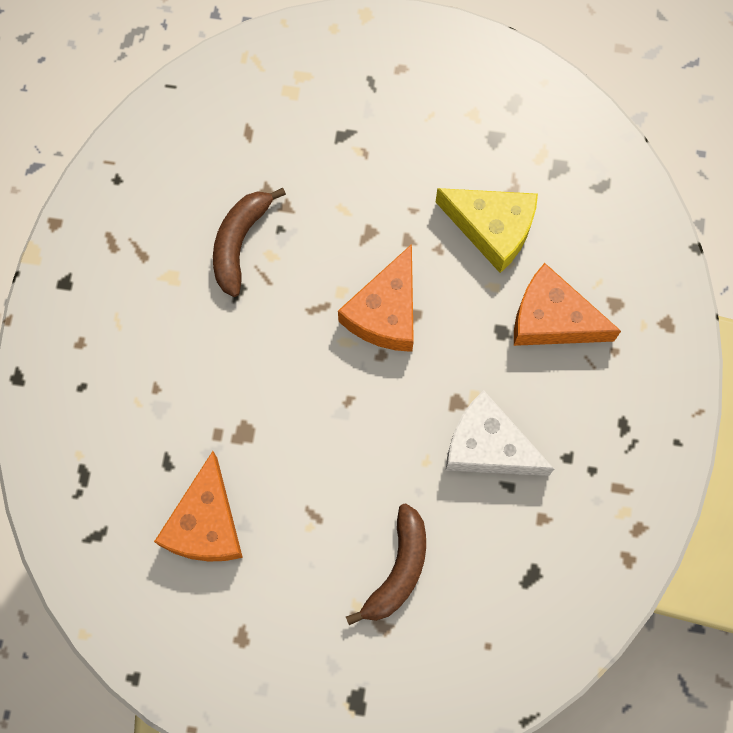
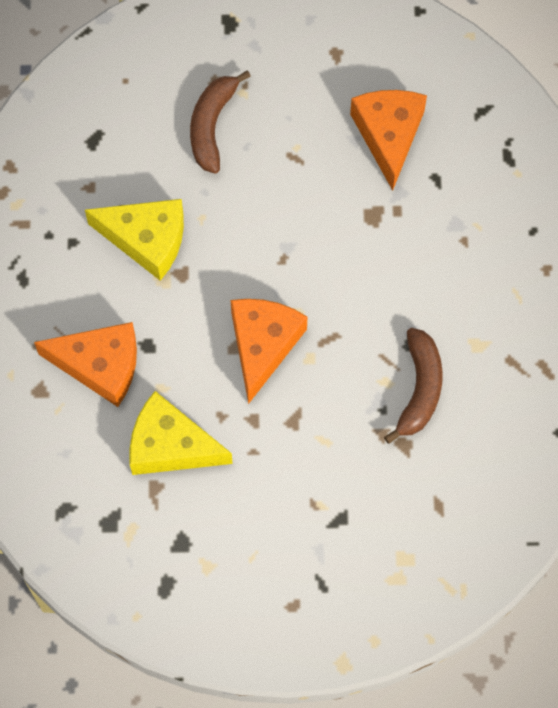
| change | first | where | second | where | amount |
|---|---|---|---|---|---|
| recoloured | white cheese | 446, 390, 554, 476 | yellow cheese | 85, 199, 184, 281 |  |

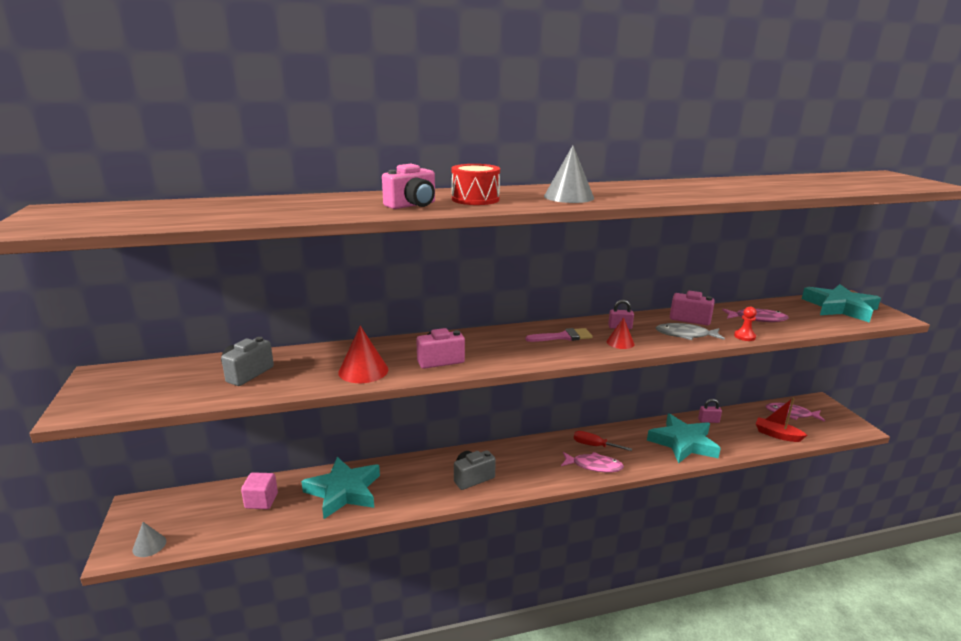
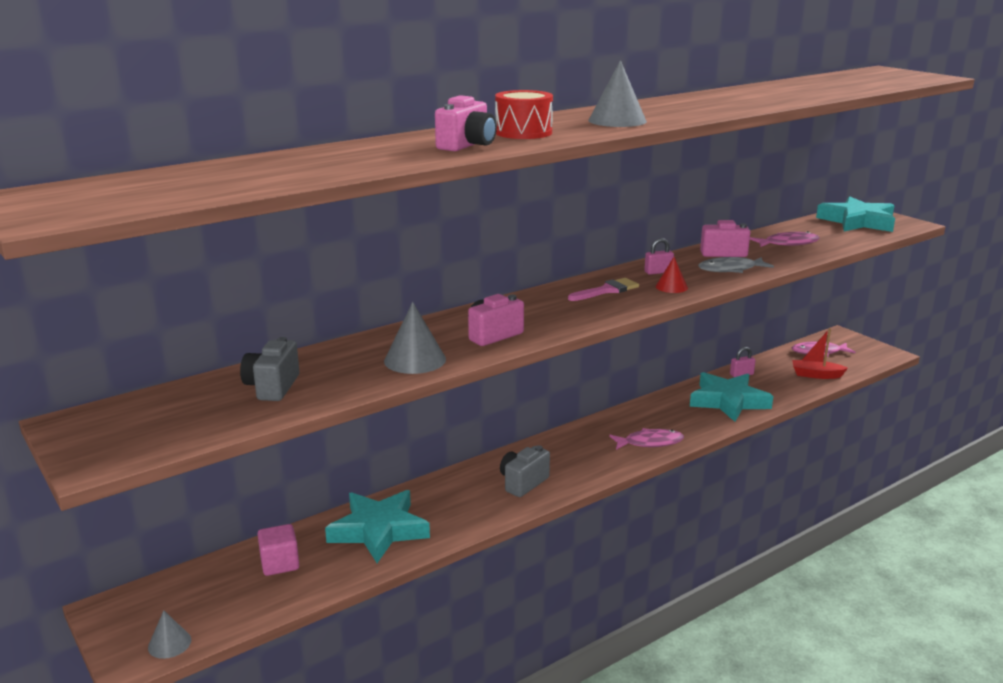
| change | first | where | second | where | amount |
|---|---|---|---|---|---|
| removed | red screwdriver | 574, 431, 632, 451 |  |  |  |
| removed | red pawn | 734, 307, 757, 341 |  |  |  |
| recoloured | red cone | 338, 326, 388, 383 | grey cone | 384, 302, 446, 374 |  |

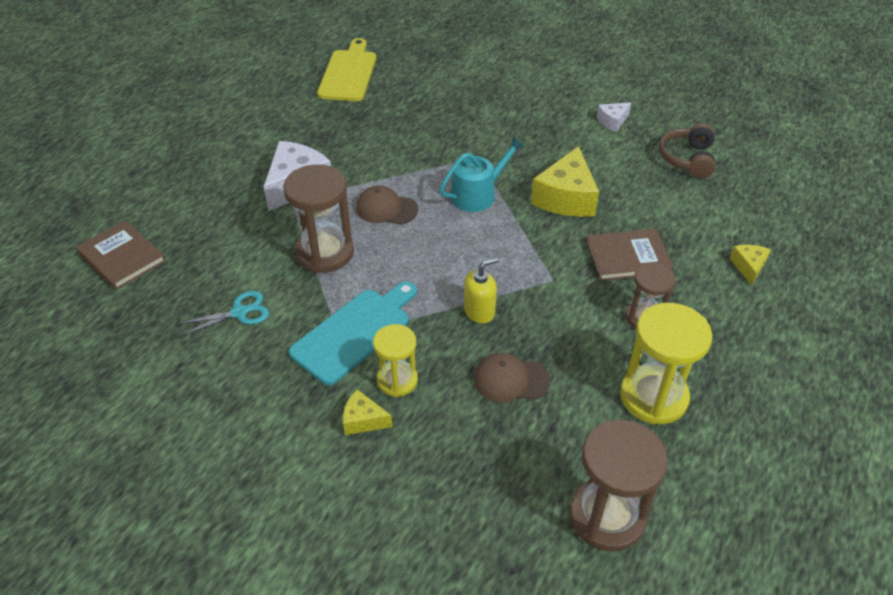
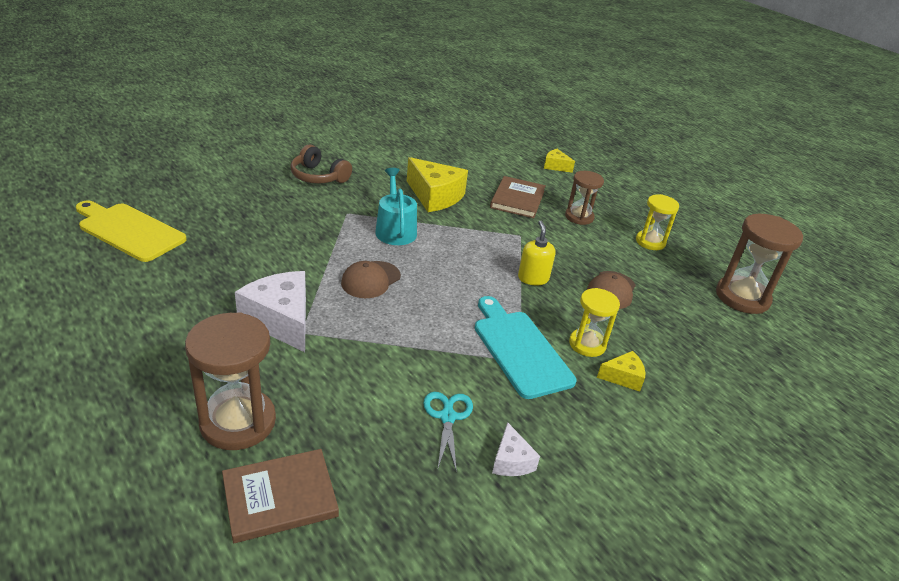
| change | first | where | second | where | amount |
|---|---|---|---|---|---|
| moved | brown hourglass | 283, 164, 354, 273 |  | 185, 312, 276, 450 |  |
| moved | white cheese | 597, 102, 631, 132 |  | 492, 422, 540, 476 |  |
| moved | brown headphones | 659, 123, 716, 178 |  | 290, 145, 352, 184 |  |
| turned | yellow cheese | 343, 389, 392, 435 |  | 597, 351, 645, 392 | 135 degrees counterclockwise |
| resized | yellow hourglass | 620, 303, 712, 425 |  | 636, 194, 679, 250 | x0.62 |

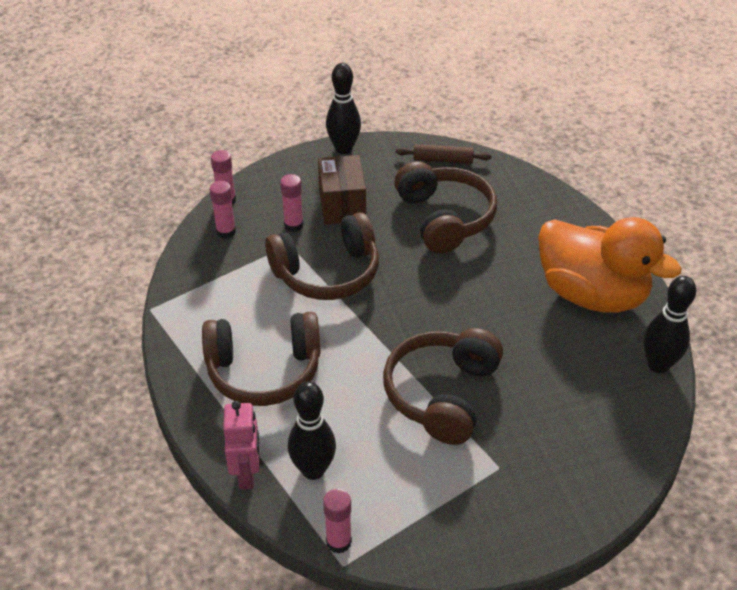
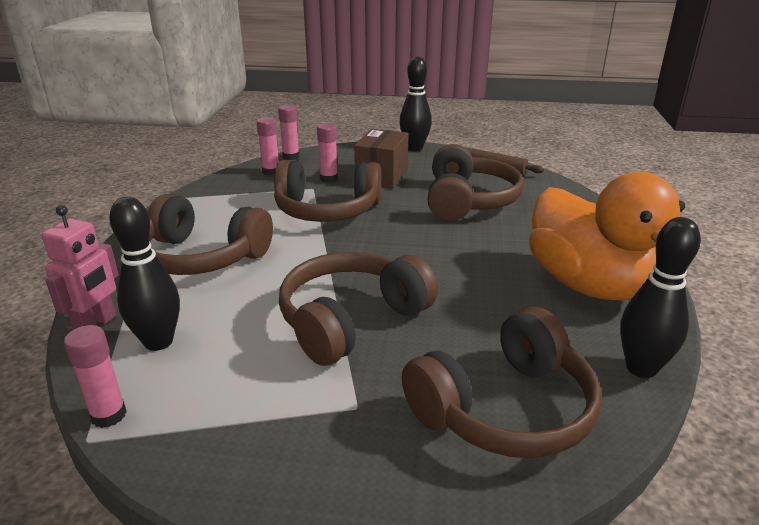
| change | first | where | second | where | amount |
|---|---|---|---|---|---|
| added |  |  | brown headphones | 402, 307, 601, 458 |  |

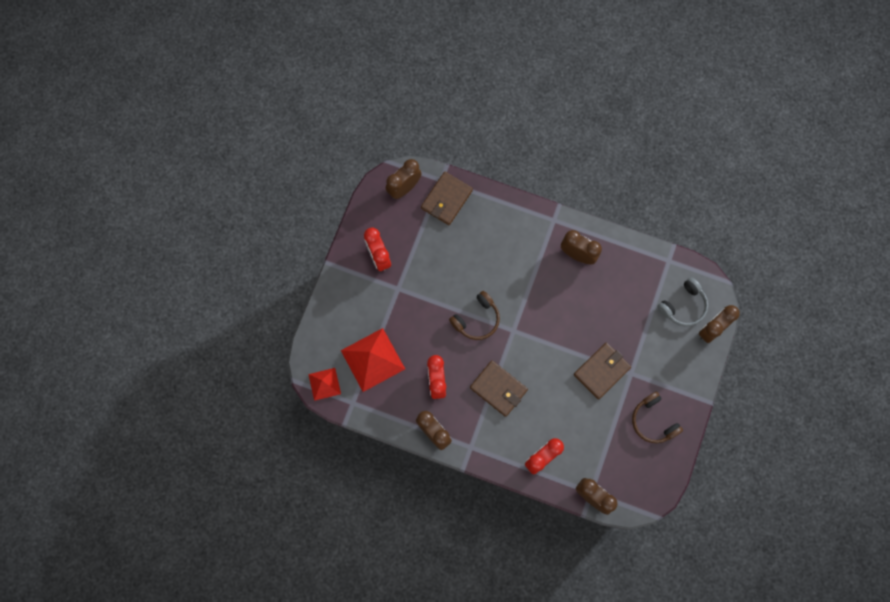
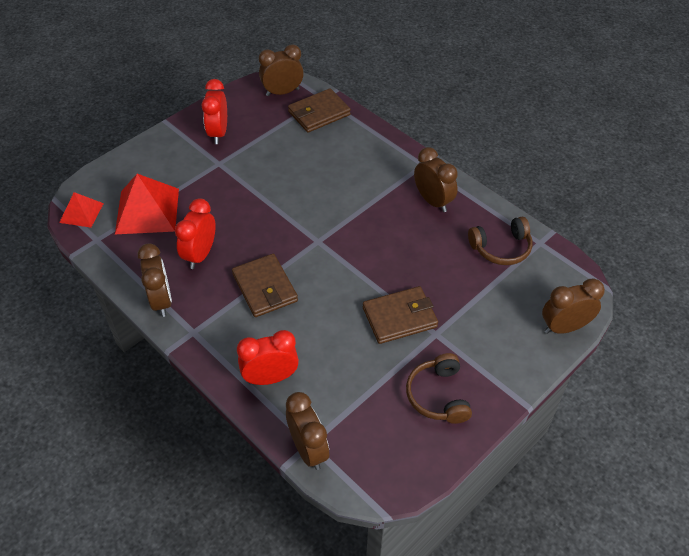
| change | first | where | second | where | amount |
|---|---|---|---|---|---|
| removed | grey headphones | 657, 277, 708, 326 |  |  |  |
| moved | brown headphones | 449, 291, 500, 340 |  | 468, 217, 533, 265 |  |

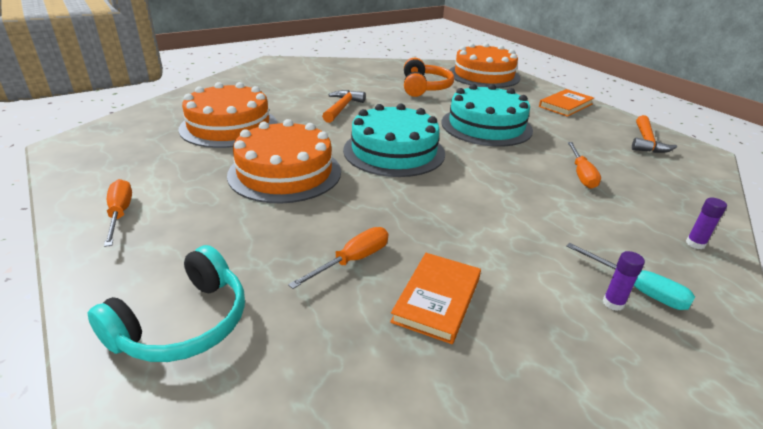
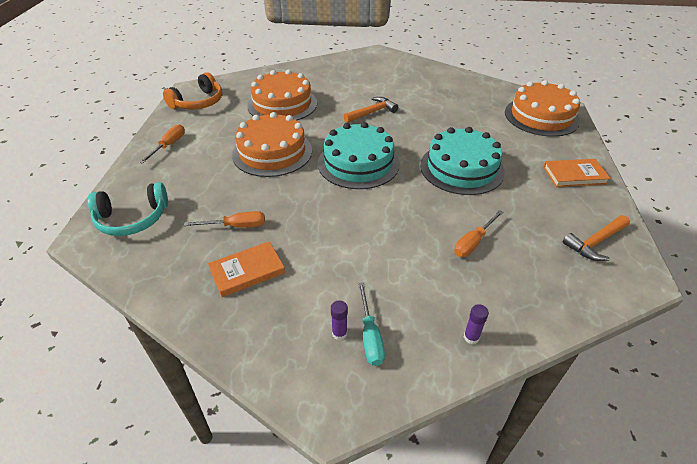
| change | first | where | second | where | amount |
|---|---|---|---|---|---|
| moved | orange headphones | 404, 58, 454, 97 |  | 163, 72, 222, 109 |  |

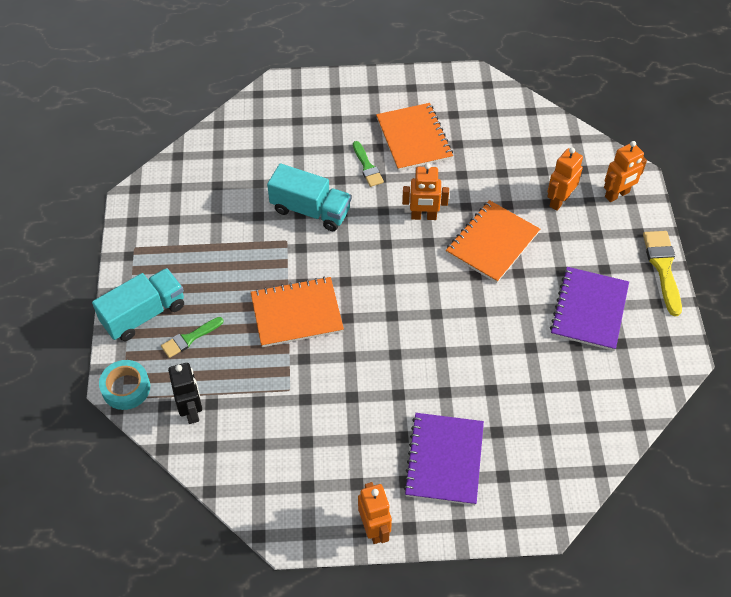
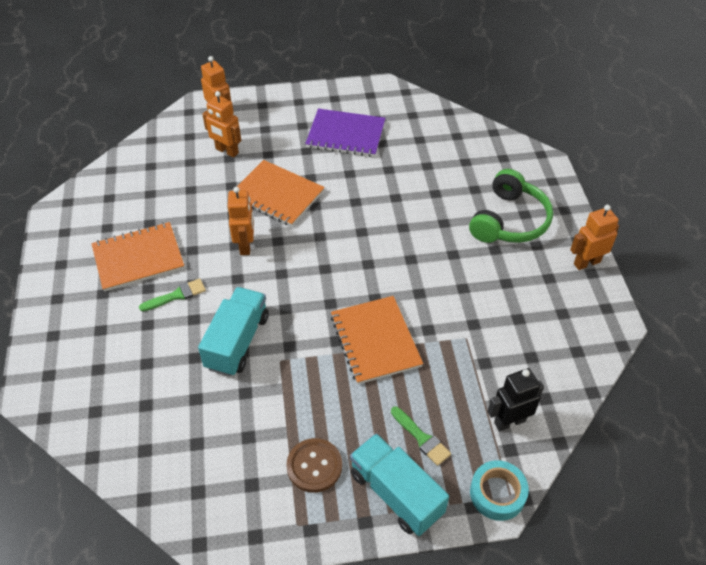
| change | first | where | second | where | amount |
|---|---|---|---|---|---|
| removed | yellow brush | 643, 231, 682, 316 |  |  |  |
| added |  |  | brown button | 286, 438, 342, 493 |  |
| replaced | purple notebook | 403, 413, 484, 505 | green headphones | 469, 169, 553, 243 |  |

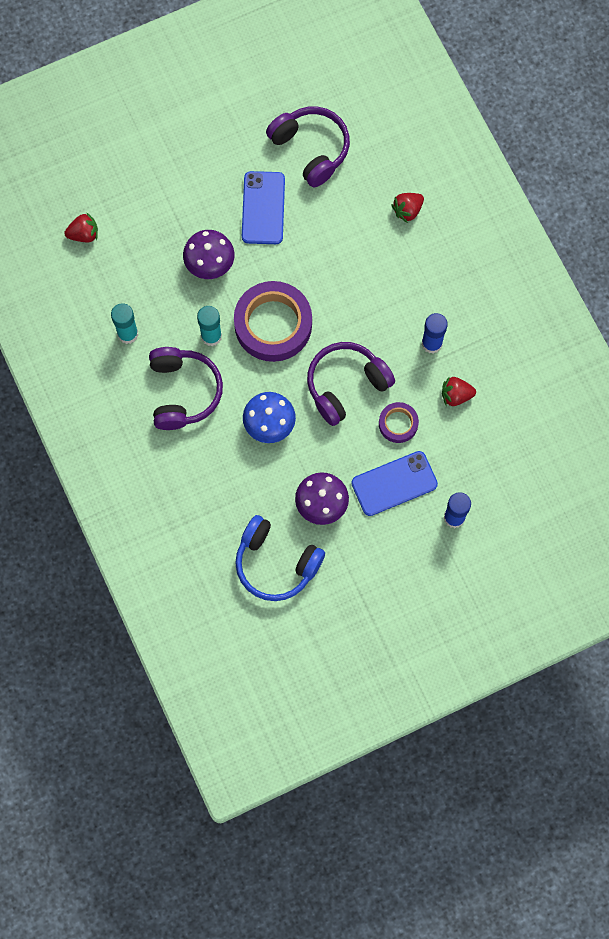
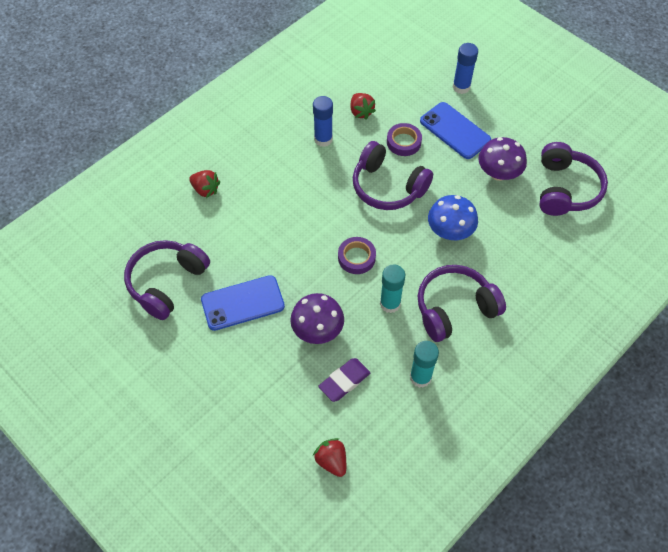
| change | first | where | second | where | amount |
|---|---|---|---|---|---|
| added |  |  | purple eraser | 318, 358, 370, 402 |  |
| recoloured | blue headphones | 235, 515, 325, 601 | purple headphones | 540, 142, 608, 216 |  |
| resized | purple tape | 234, 281, 312, 362 |  | 338, 237, 376, 274 | x0.50 |

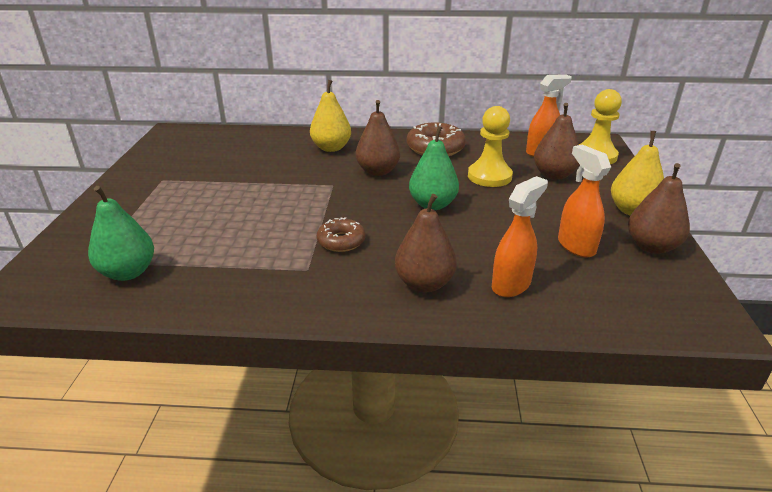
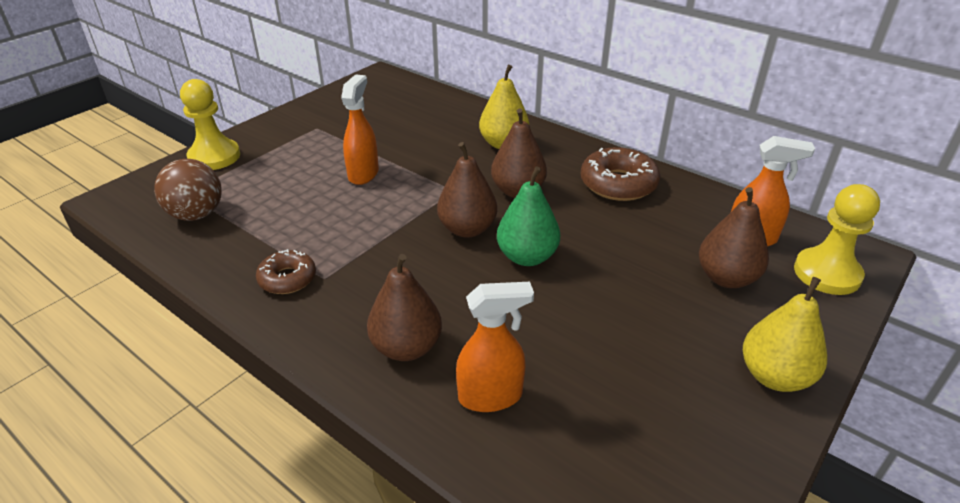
| change | first | where | second | where | amount |
|---|---|---|---|---|---|
| moved | brown donut | 317, 217, 366, 252 |  | 256, 249, 316, 294 |  |
| moved | yellow pawn | 468, 106, 513, 187 |  | 180, 79, 240, 170 |  |
| moved | orange spray bottle | 558, 145, 611, 258 |  | 341, 74, 379, 185 |  |
| moved | brown pear | 628, 163, 690, 254 |  | 437, 142, 497, 238 |  |
| replaced | green pear | 88, 186, 154, 281 | brown ball | 154, 159, 222, 221 |  |

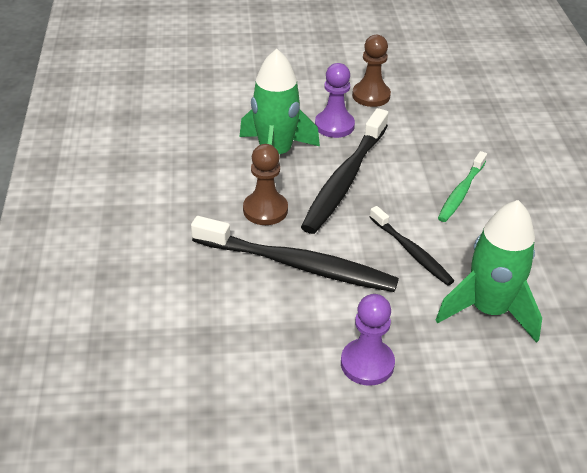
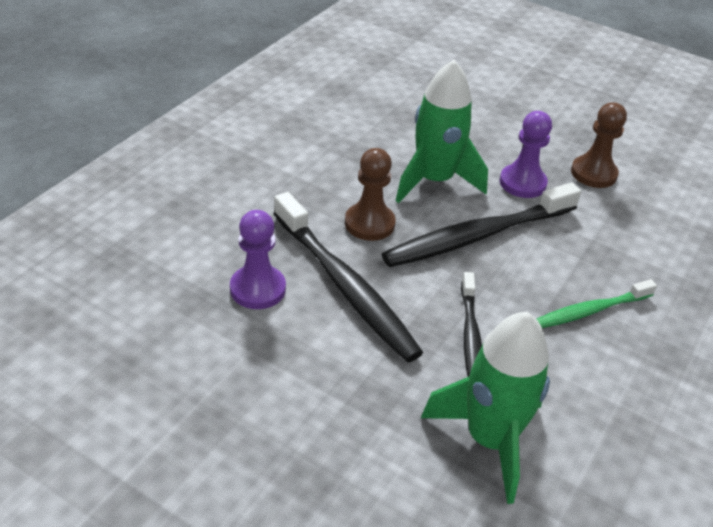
| change | first | where | second | where | amount |
|---|---|---|---|---|---|
| moved | purple pawn | 341, 294, 395, 386 |  | 230, 210, 286, 309 |  |

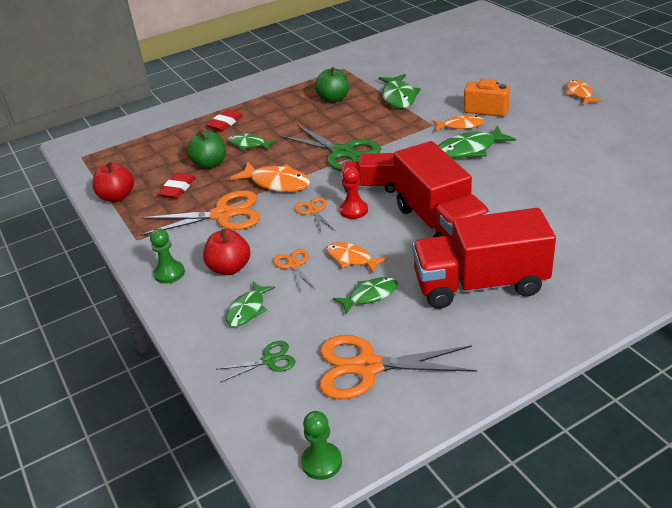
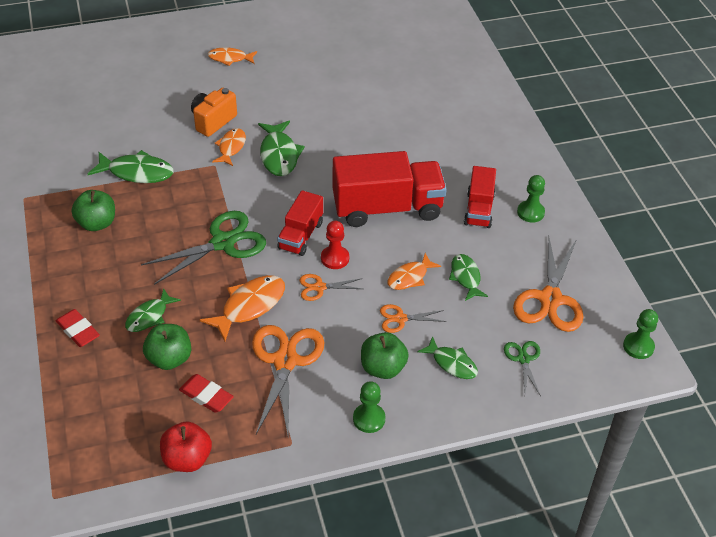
| change | first | where | second | where | amount |
|---|---|---|---|---|---|
| added |  |  | green pawn | 517, 175, 545, 223 |  |
| recoloured | red apple | 203, 229, 250, 275 | green apple | 361, 332, 409, 379 |  |
| resized | red truck | 412, 208, 556, 309 |  | 464, 166, 496, 228 | x0.56 |

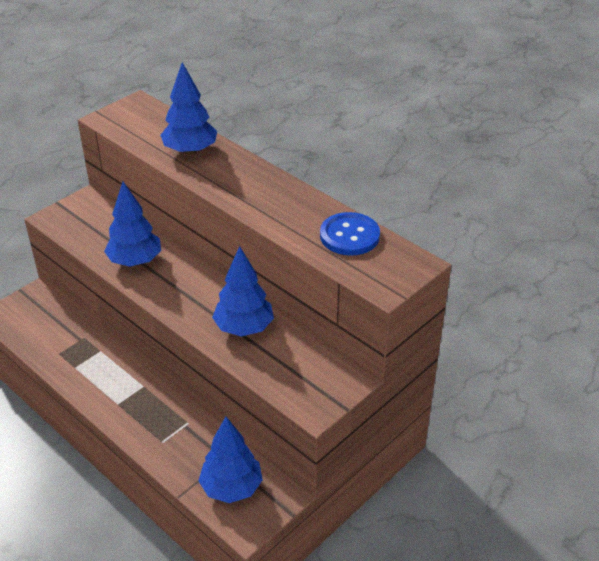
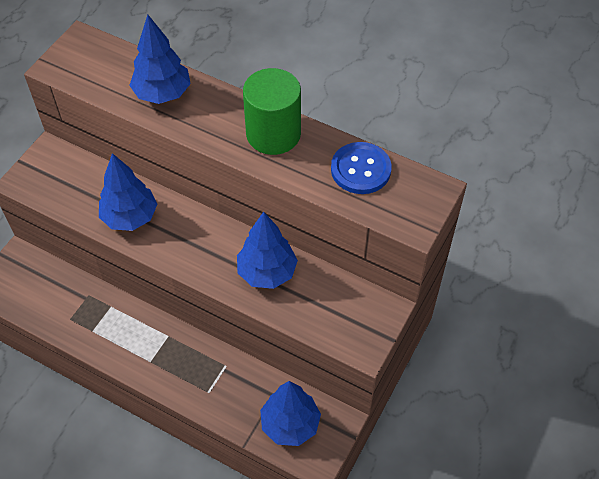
| change | first | where | second | where | amount |
|---|---|---|---|---|---|
| added |  |  | green cylinder | 243, 68, 301, 155 |  |

